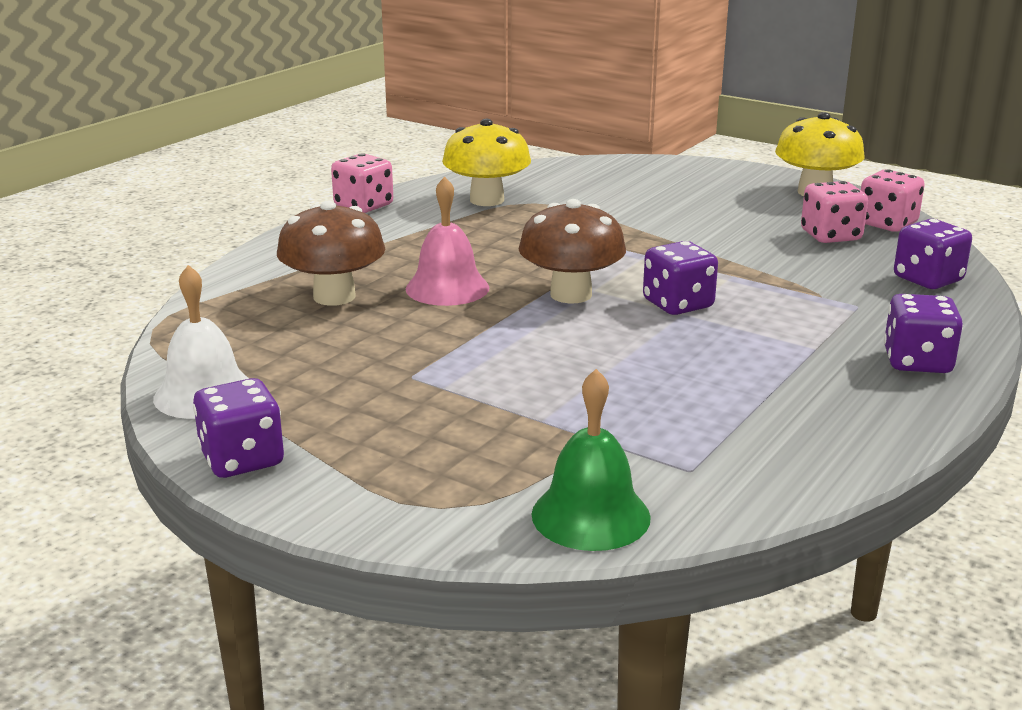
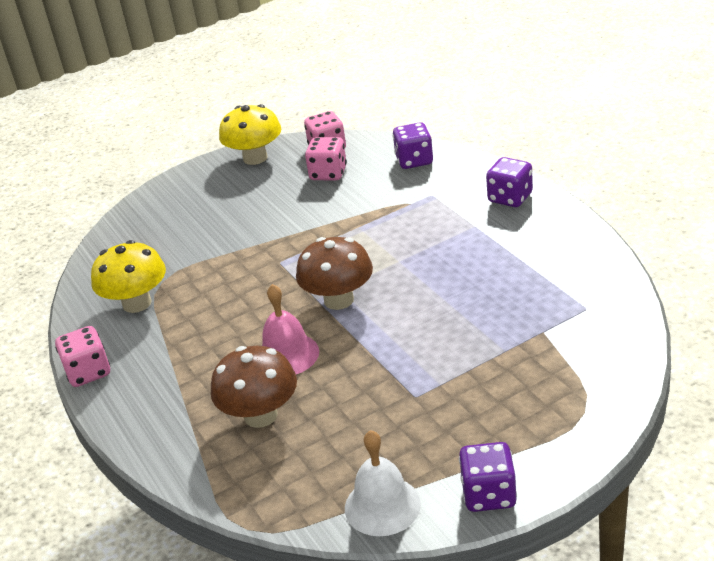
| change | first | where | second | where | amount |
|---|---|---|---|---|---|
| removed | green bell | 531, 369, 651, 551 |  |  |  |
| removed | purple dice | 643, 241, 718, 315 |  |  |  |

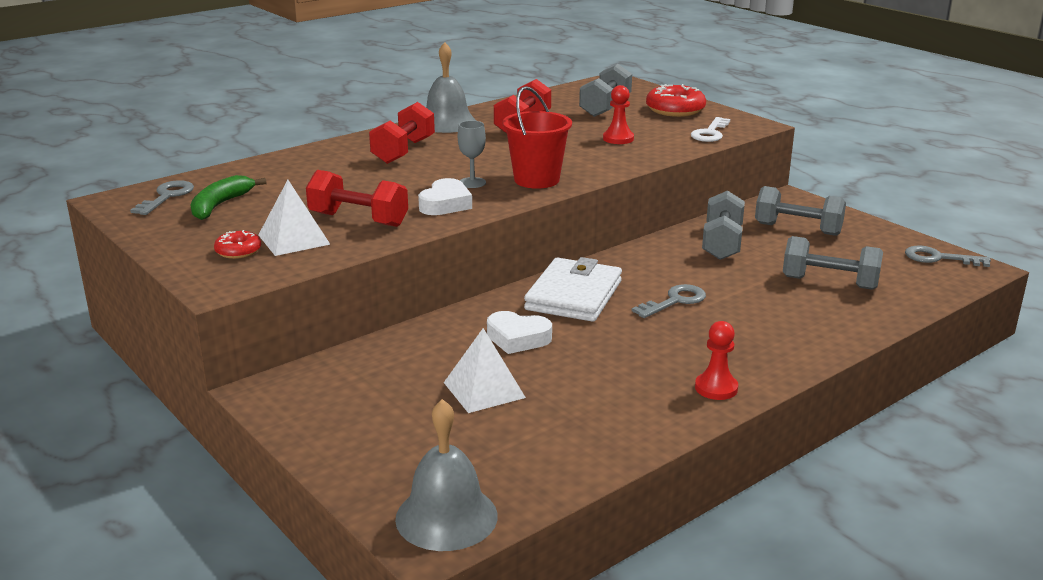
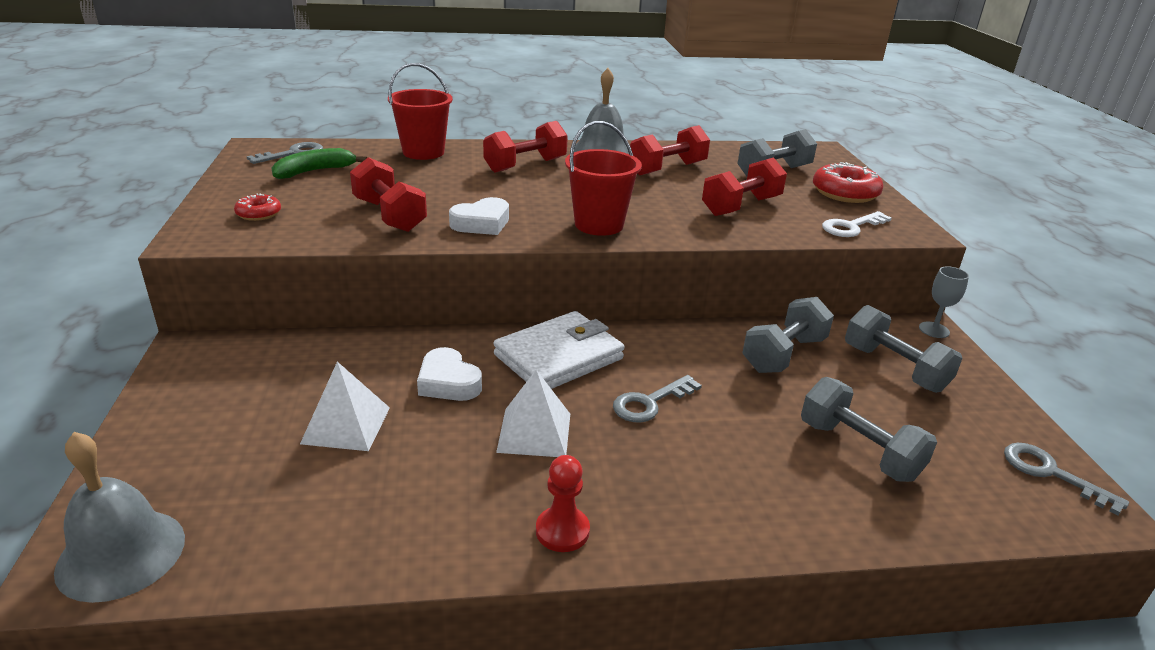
| change | first | where | second | where | amount |
|---|---|---|---|---|---|
| added |  |  | red bucket | 388, 63, 453, 160 |  |
| moved | white pyramid | 259, 180, 330, 256 |  | 496, 370, 570, 457 |  |
| moved | grey goblet | 458, 121, 486, 188 |  | 919, 266, 969, 338 |  |
| replaced | red pawn | 603, 85, 634, 144 | red dumbbell | 702, 157, 787, 216 |  |
| turned | grey key | 632, 284, 706, 318 |  | 613, 375, 702, 422 | 150 degrees clockwise |

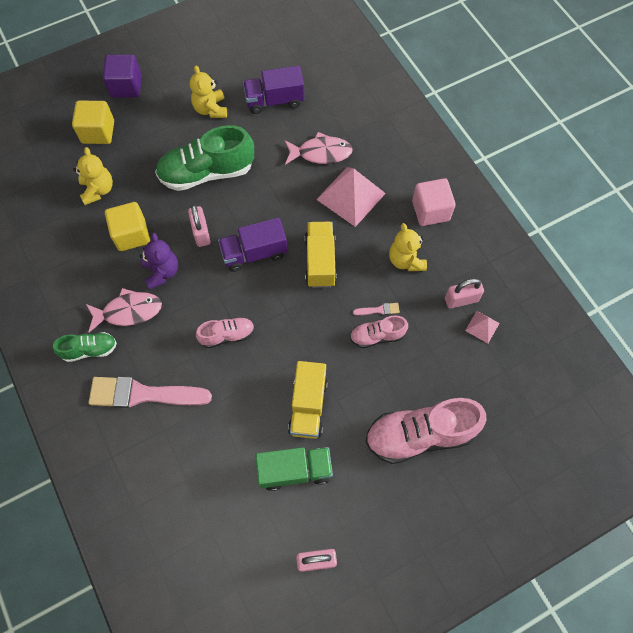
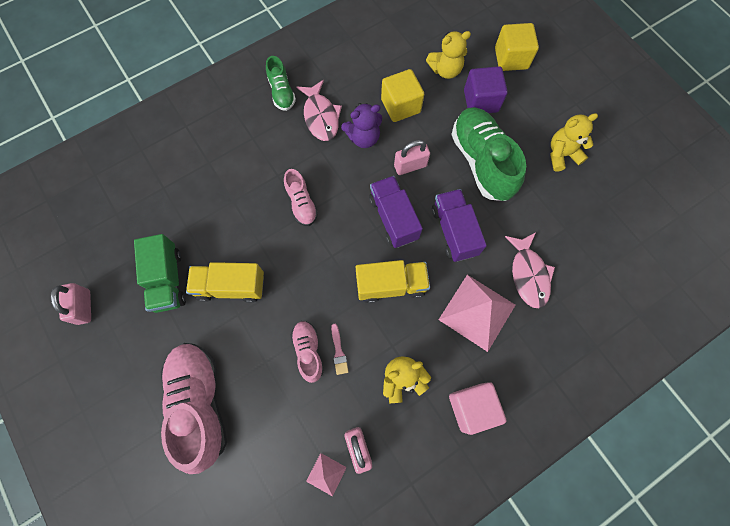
| change | first | where | second | where | amount |
|---|---|---|---|---|---|
| removed | pink brush | 89, 377, 212, 408 |  |  |  |
| moved | purple cube | 103, 54, 142, 98 |  | 464, 66, 508, 113 |  |
| moved | purple truck | 243, 66, 304, 114 |  | 432, 189, 487, 262 |  |

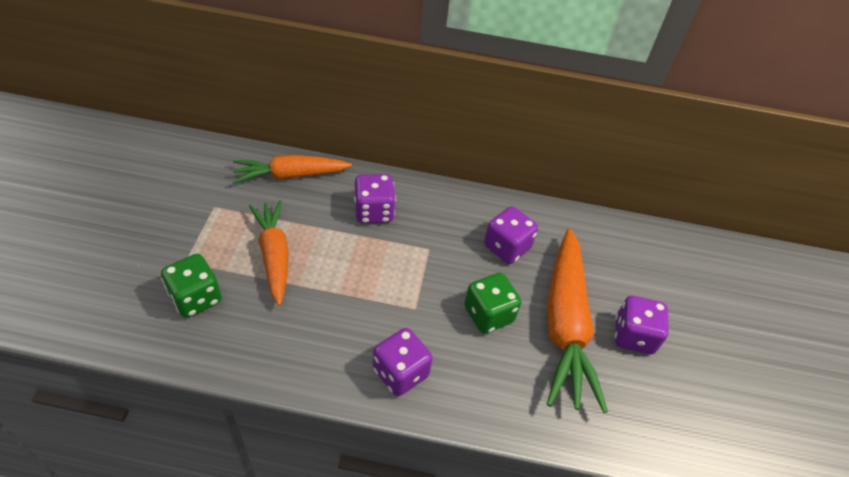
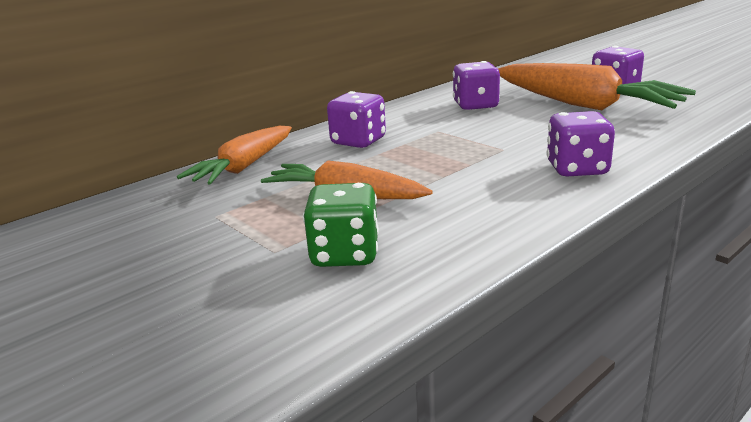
| change | first | where | second | where | amount |
|---|---|---|---|---|---|
| removed | green dice | 464, 273, 521, 333 |  |  |  |

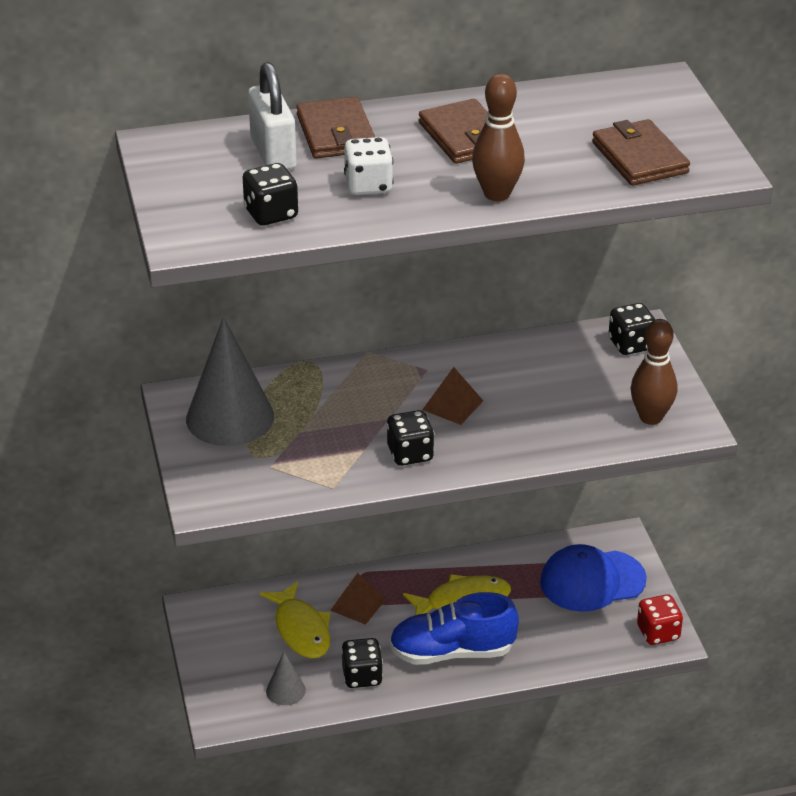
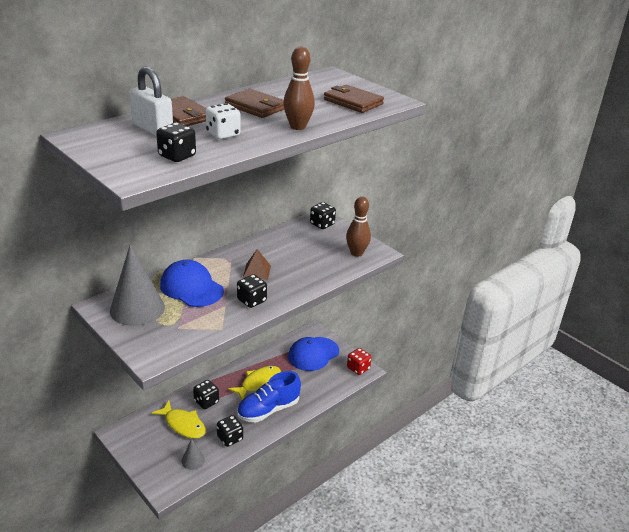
| change | first | where | second | where | amount |
|---|---|---|---|---|---|
| added |  |  | blue cap | 160, 260, 224, 307 |  |
| replaced | brown pyramid | 330, 573, 386, 625 | black dice | 193, 380, 219, 409 |  |

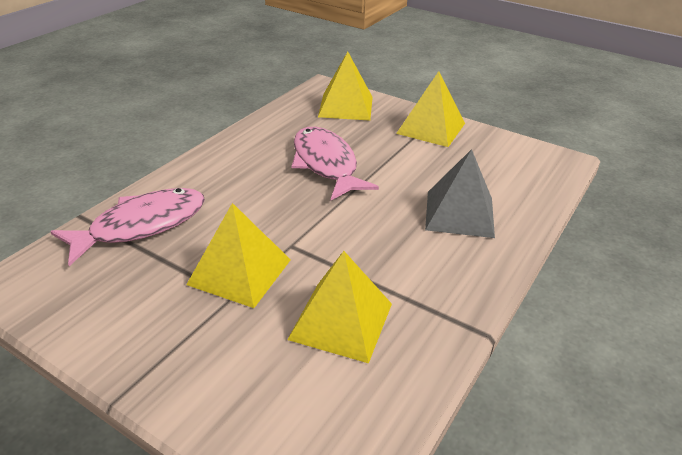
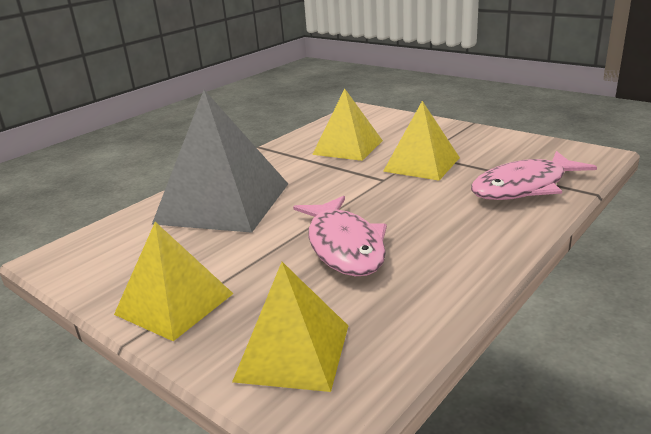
| change | first | where | second | where | amount |
|---|---|---|---|---|---|
| resized | grey pyramid | 425, 149, 495, 238 |  | 152, 90, 288, 233 | x1.63 |

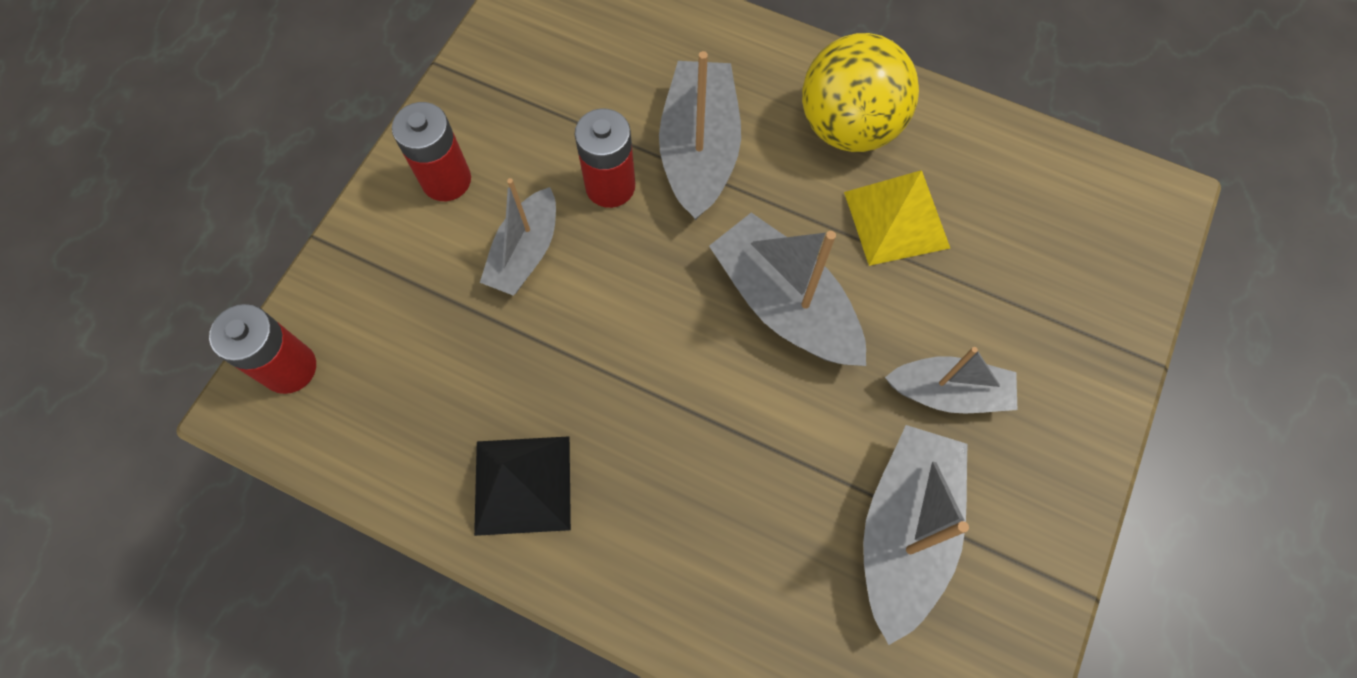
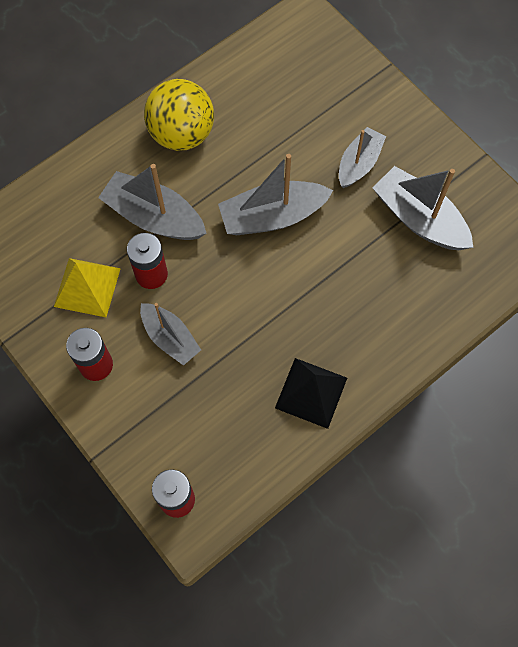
| change | first | where | second | where | amount |
|---|---|---|---|---|---|
| moved | yellow pyramid | 844, 170, 950, 266 |  | 54, 258, 121, 317 |  |

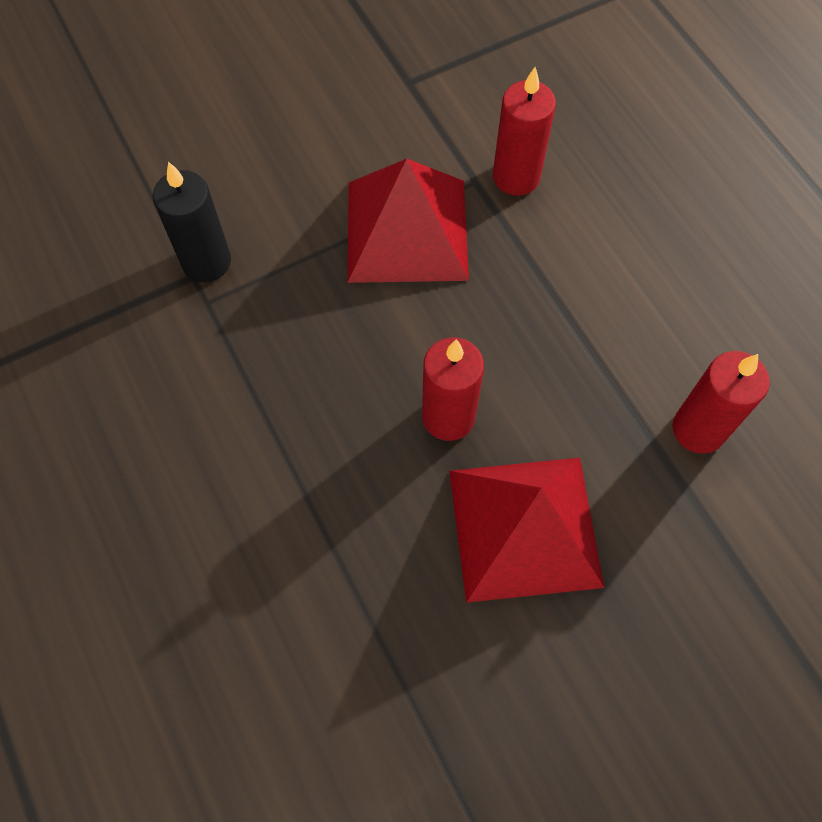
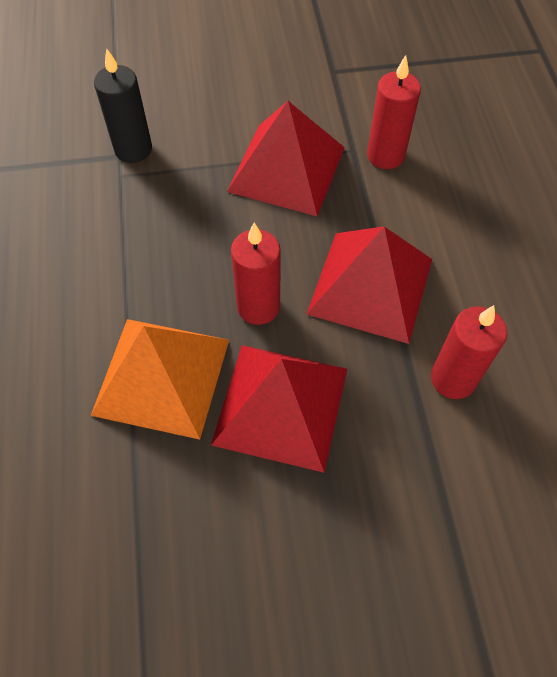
| change | first | where | second | where | amount |
|---|---|---|---|---|---|
| added |  |  | orange pyramid | 91, 319, 229, 440 |  |
| added |  |  | red pyramid | 307, 226, 432, 344 |  |

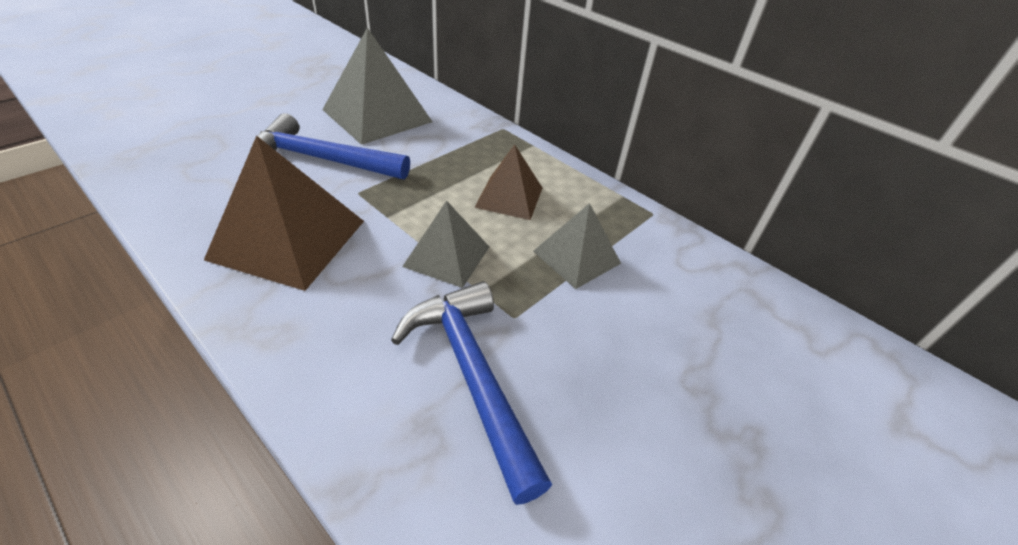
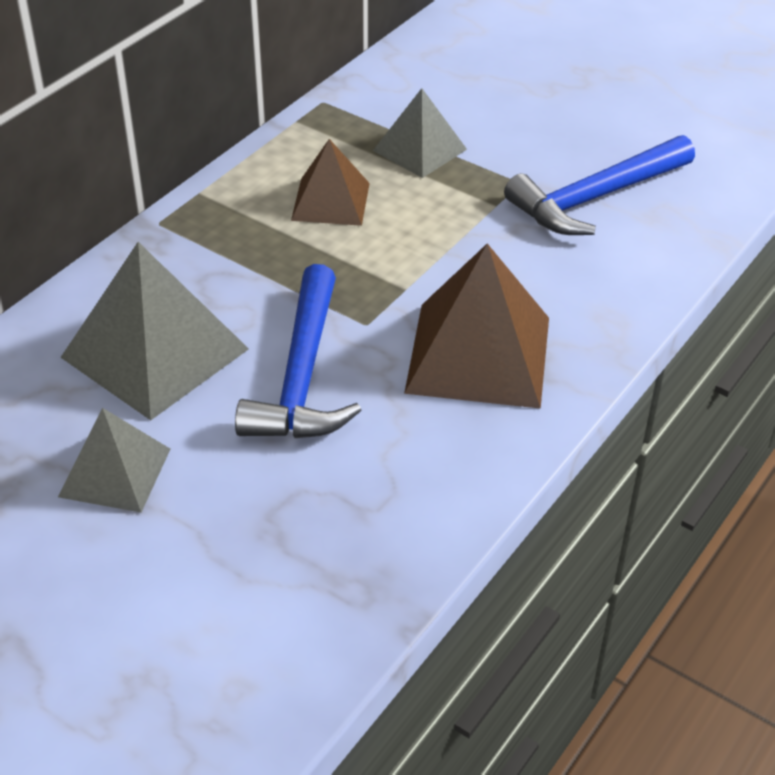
| change | first | where | second | where | amount |
|---|---|---|---|---|---|
| moved | grey pyramid | 402, 201, 489, 288 |  | 58, 408, 170, 513 |  |

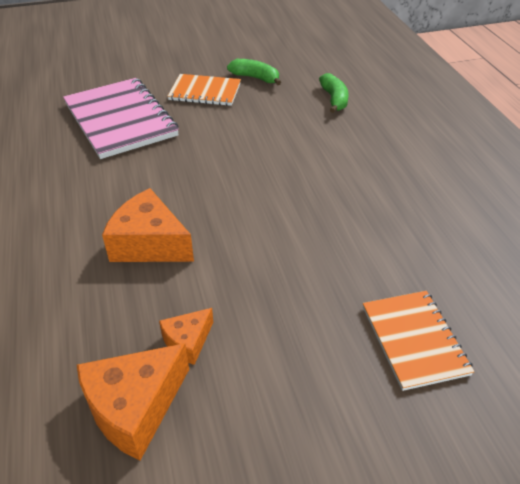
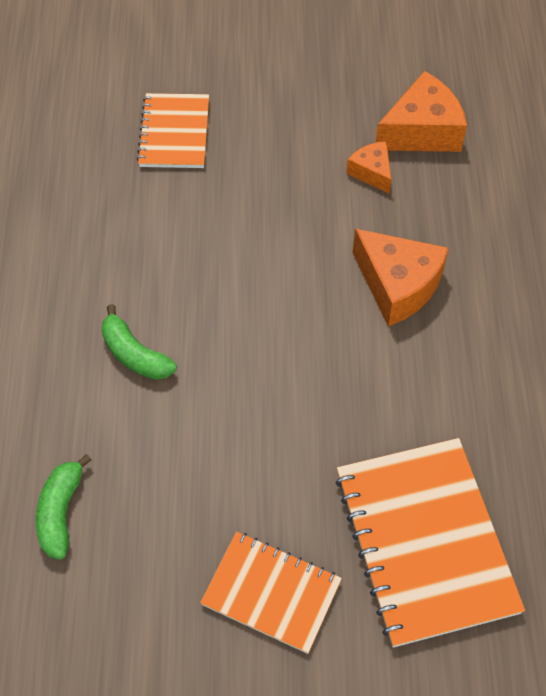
| change | first | where | second | where | amount |
|---|---|---|---|---|---|
| moved | green banana | 227, 59, 281, 85 |  | 101, 304, 177, 380 |  |
| recoloured | pink notebook | 63, 78, 179, 159 | orange notebook | 336, 438, 525, 648 |  |
| turned | orange cheese | 159, 308, 213, 365 |  | 346, 141, 391, 194 | 90 degrees counterclockwise |

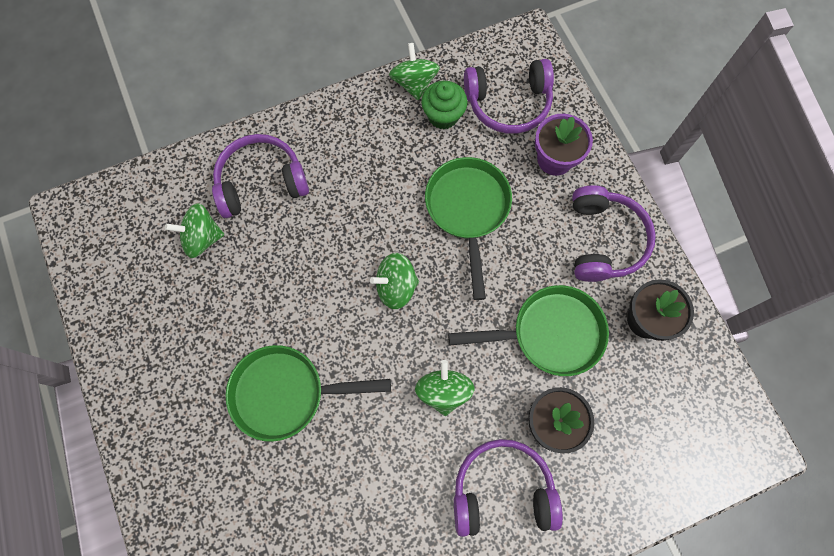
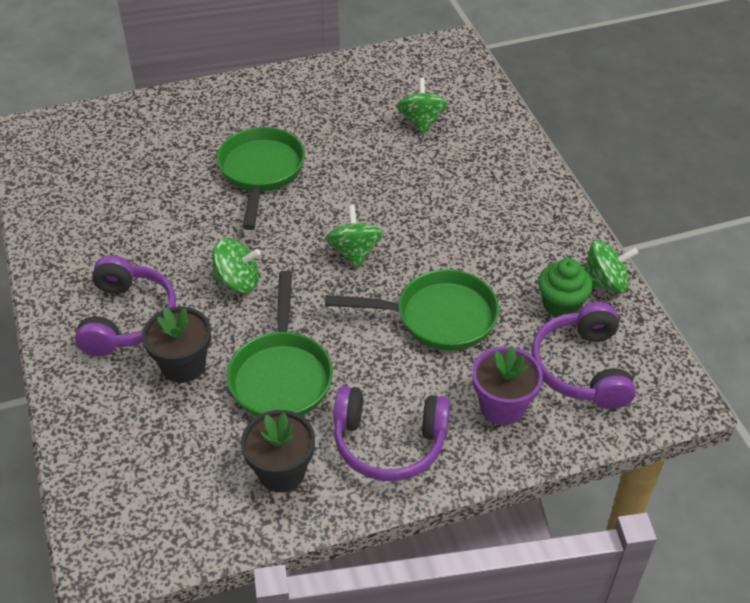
| change | first | where | second | where | amount |
|---|---|---|---|---|---|
| removed | purple headphones | 212, 134, 309, 218 |  |  |  |

